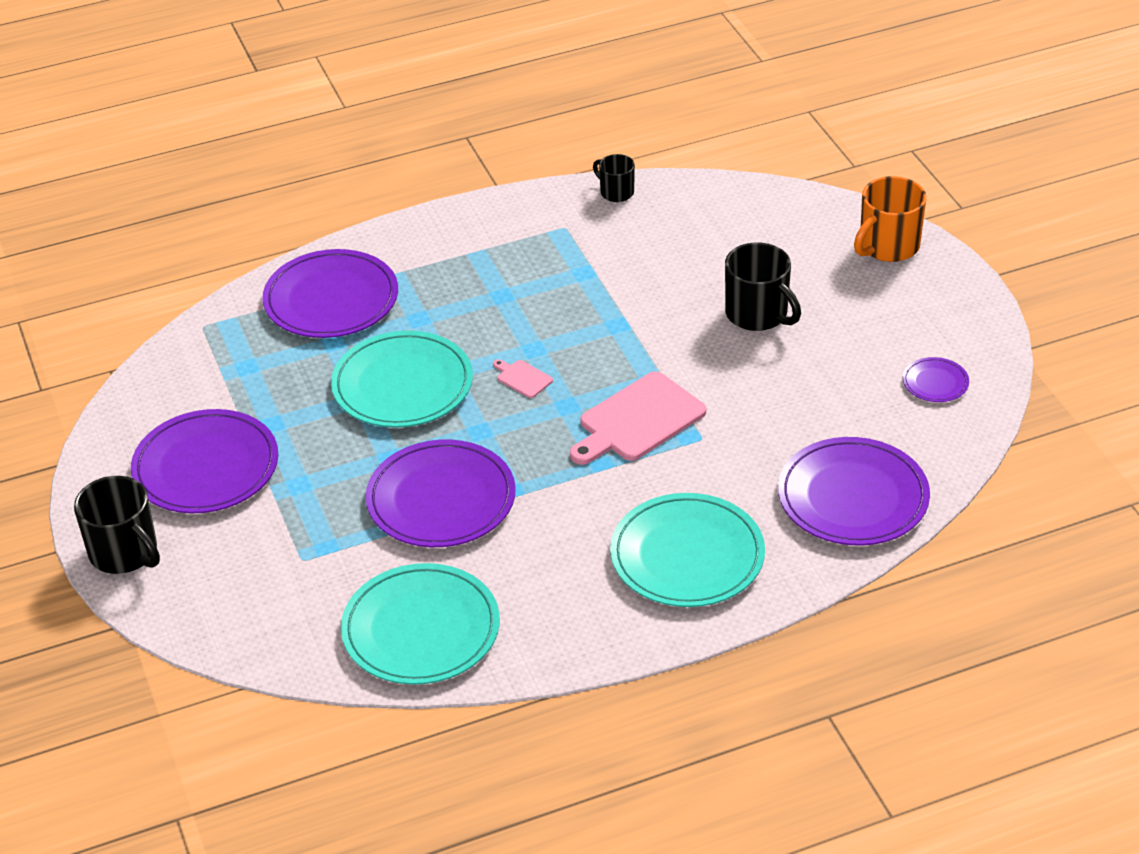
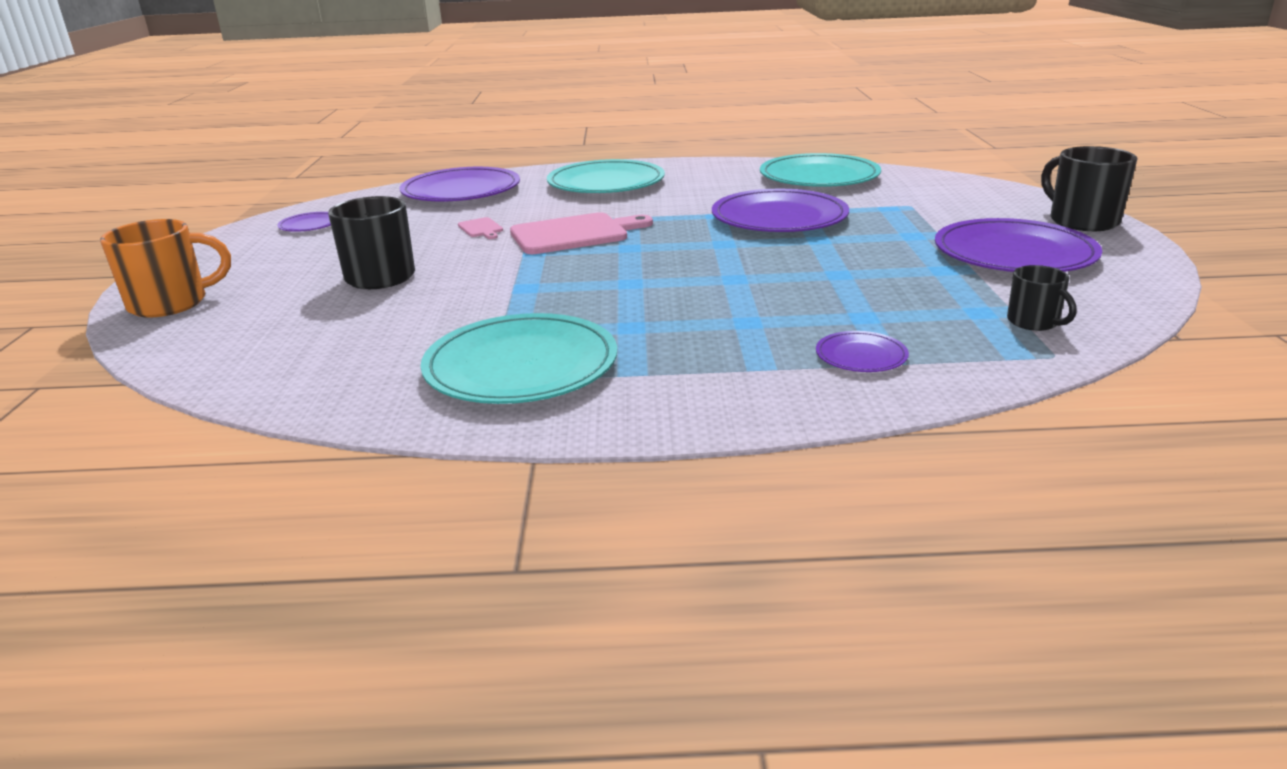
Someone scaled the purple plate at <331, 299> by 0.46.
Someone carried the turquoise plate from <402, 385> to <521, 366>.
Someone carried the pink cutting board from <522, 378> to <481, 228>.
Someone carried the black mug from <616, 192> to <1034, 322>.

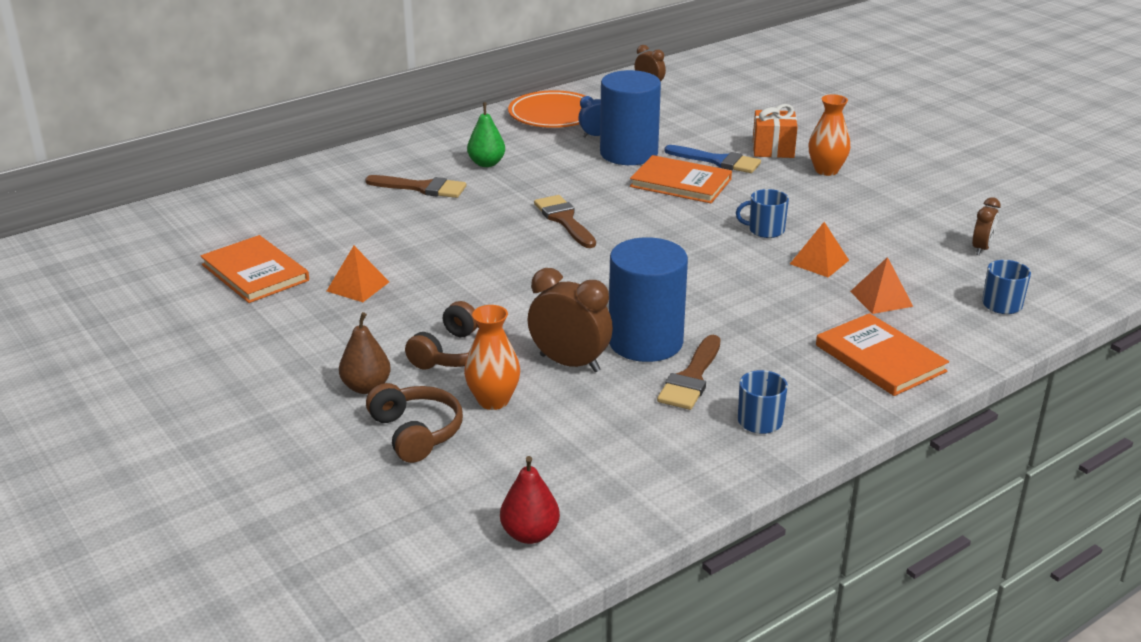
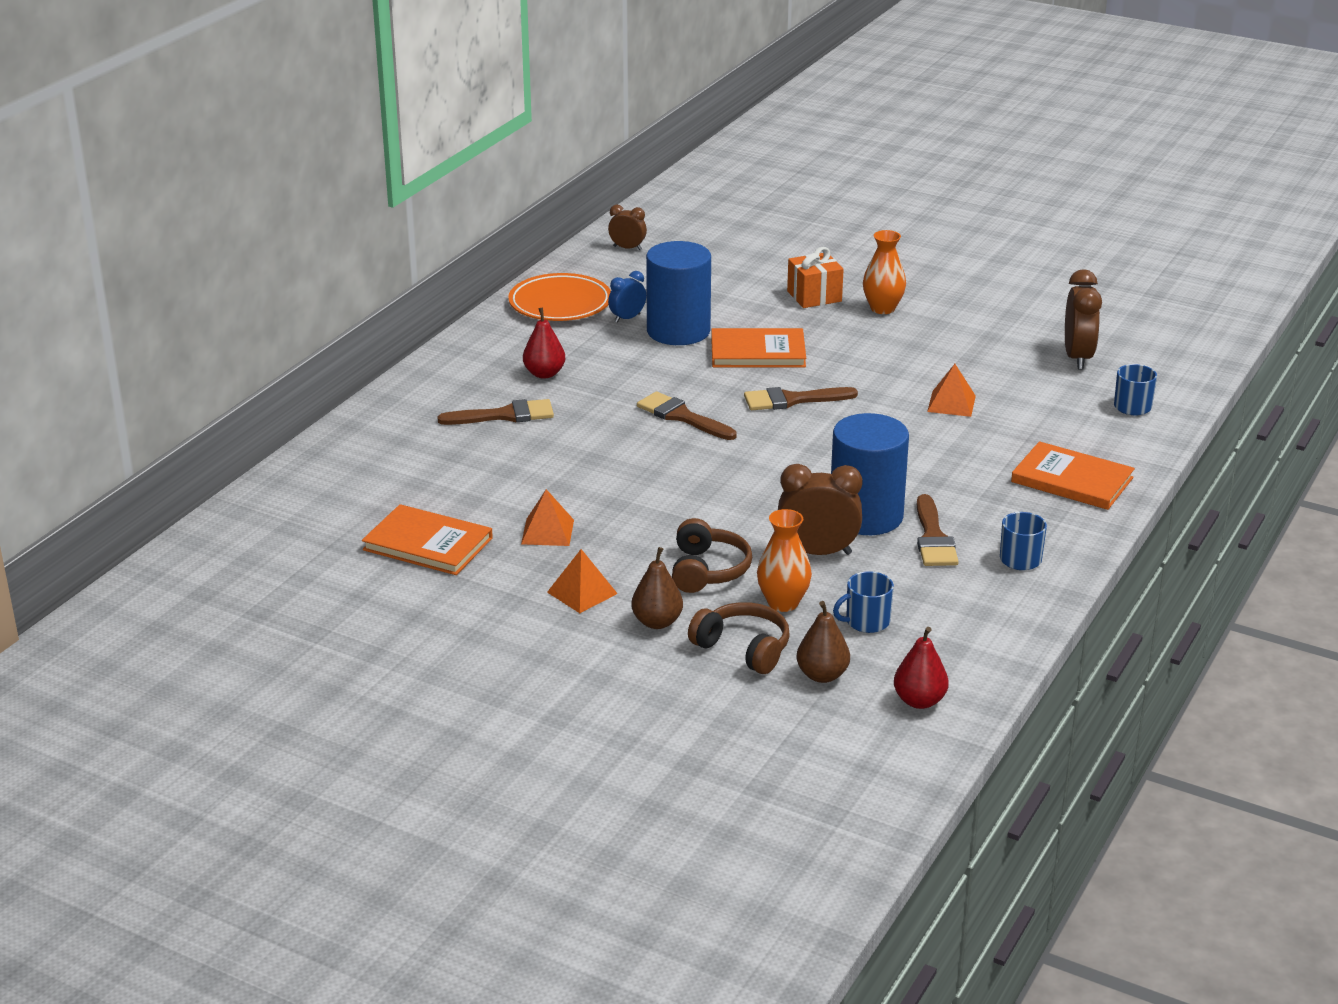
Someone repainted the green pear at <486, 163>, which became the red pear at <544, 374>.
Someone took away the blue brush at <718, 161>.
Someone carried the blue mug from <765, 230> to <866, 622>.
Someone carried the orange pyramid from <881, 298> to <582, 593>.
Someone scaled the brown clock at <981, 248> by 1.72.
Someone put down the brown brush at <792, 400>.
Someone put down the brown pear at <822, 675>.

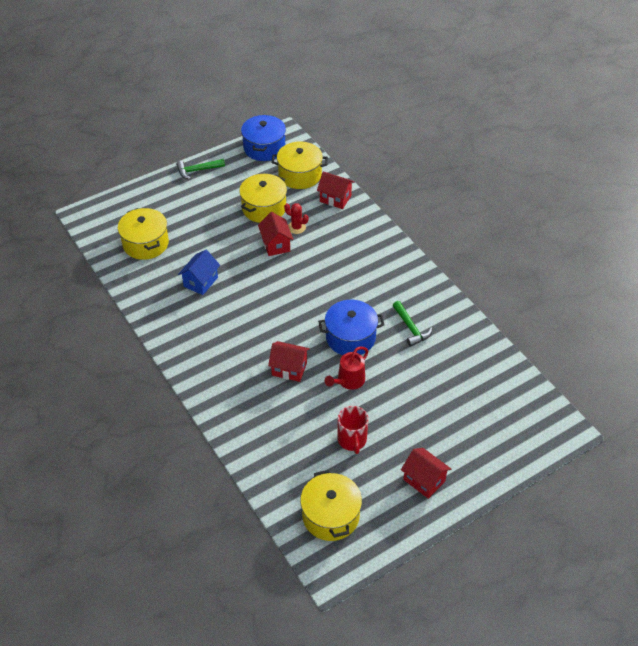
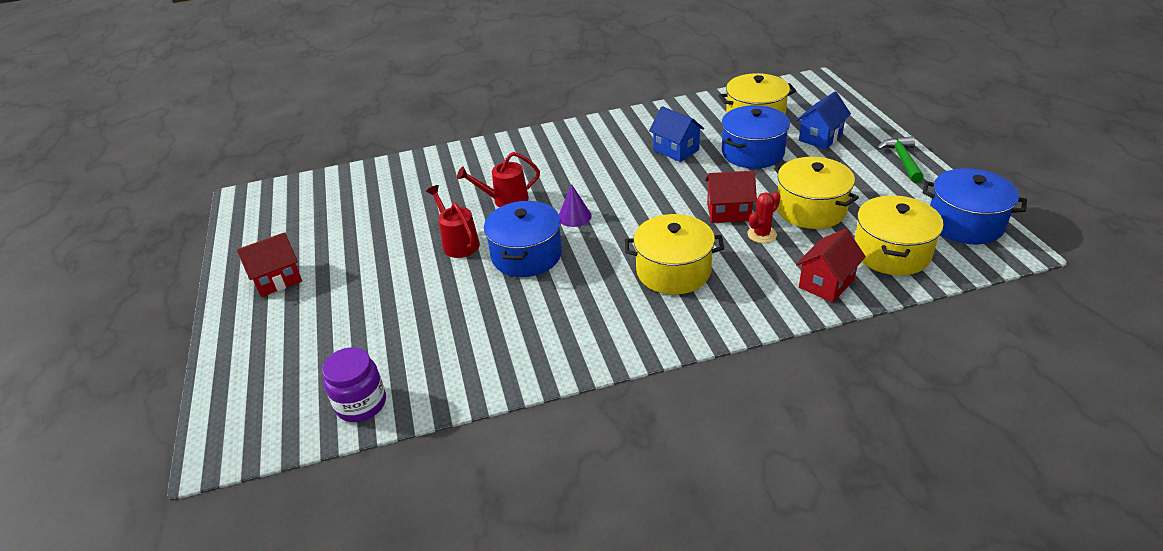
Someone swapped the red house at <289, 369> for the red watering can at <505, 200>.
Someone carried the yellow pot from <330, 516> to <673, 271>.
Someone took away the red mug at <352, 440>.
Someone took away the green hammer at <411, 328>.
Someone put down the purple jar at <361, 404>.
Someone put down the purple cone at <574, 216>.
Someone put down the blue pot at <752, 153>.
Someone put down the blue house at <820, 137>.

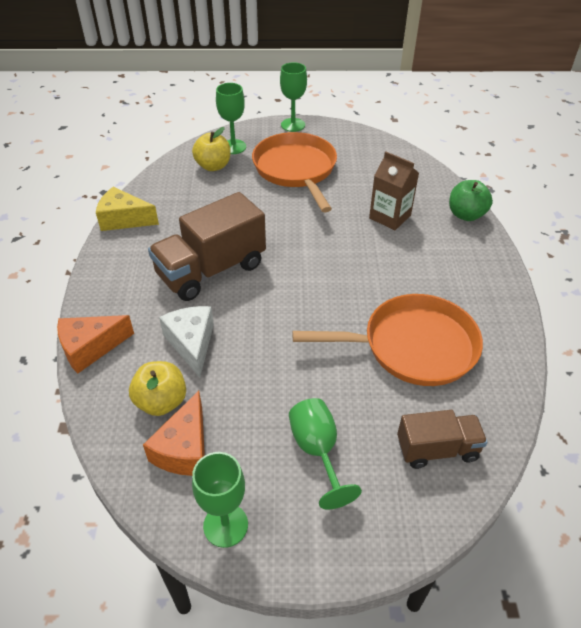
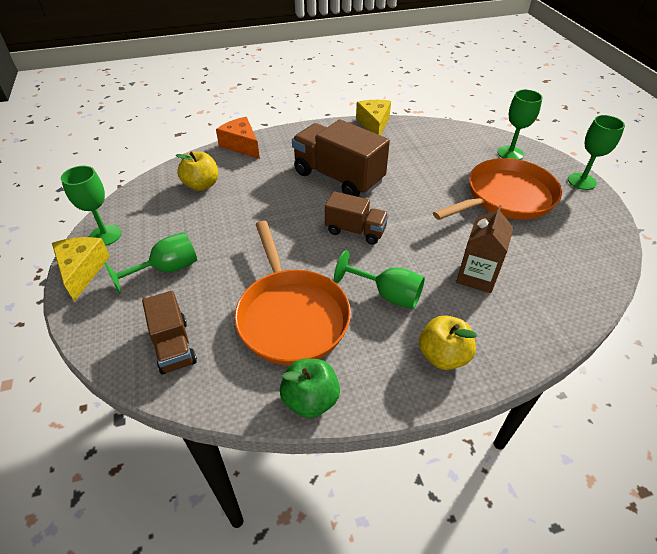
Someone took away the orange cheese at <184, 449>.
Someone took away the white cheese at <192, 343>.
Someone carried the yellow apple from <213, 166> to <443, 356>.
Someone carried the green apple from <466, 215> to <310, 400>.
Someone put down the yellow cheese at <82, 270>.
Someone put down the brown truck at <355, 231>.
Someone put down the green goblet at <387, 294>.

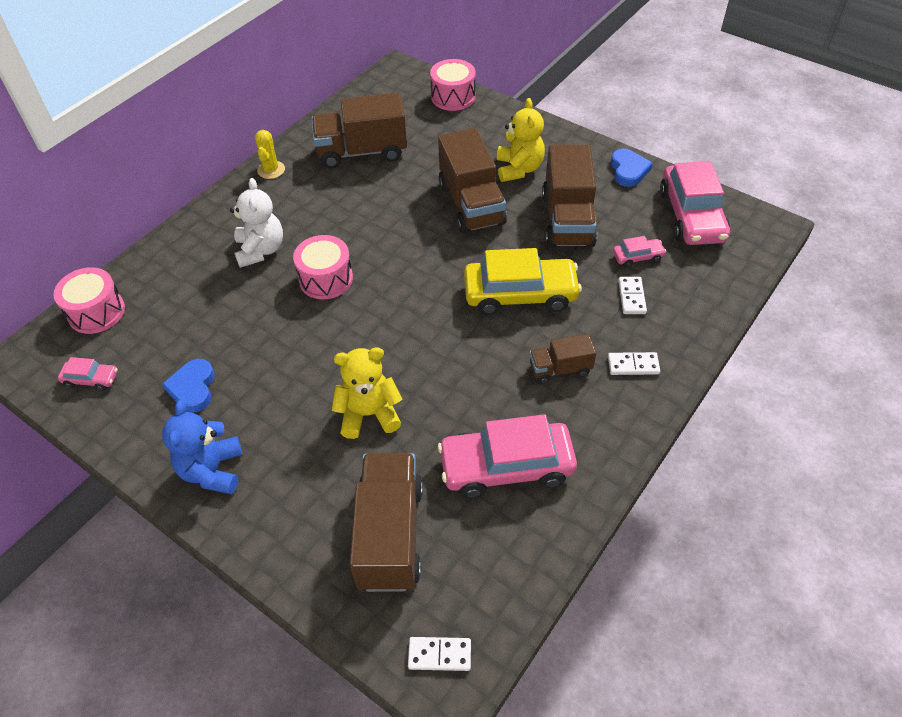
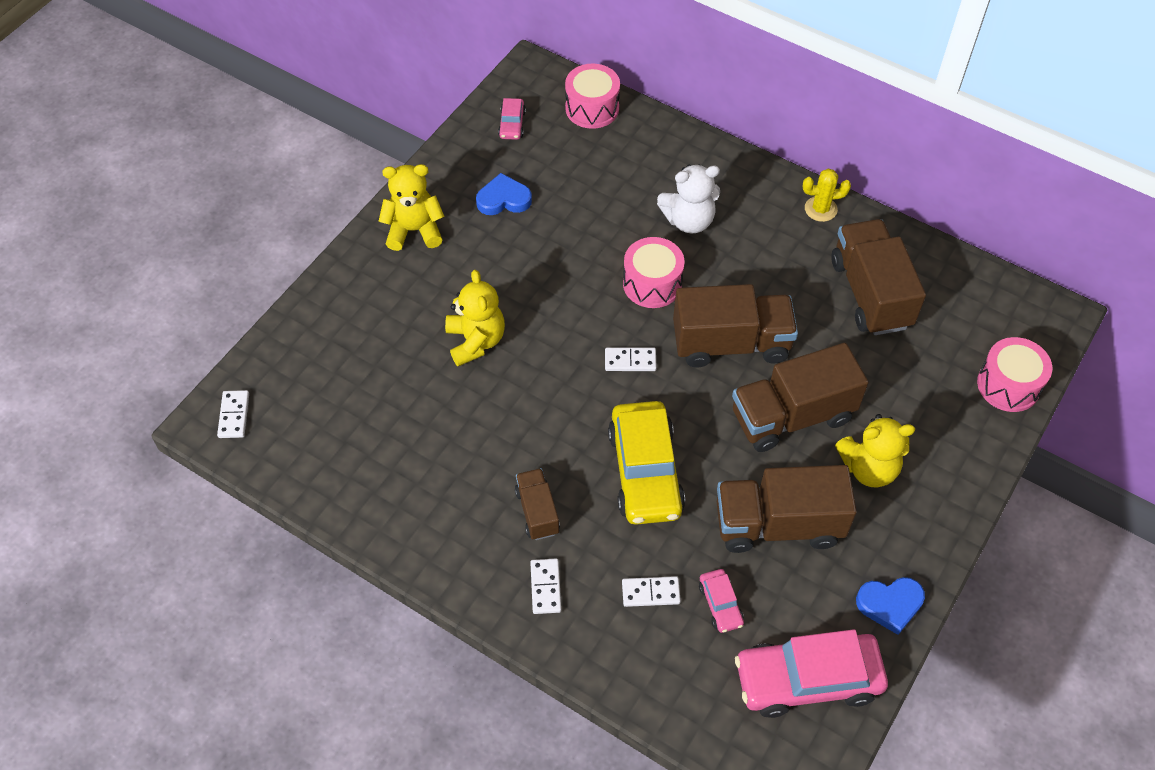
Someone repainted the blue teddy bear at <212, 470>, which became the yellow teddy bear at <414, 230>.
Someone carried the brown truck from <389, 534> to <731, 343>.
Someone took away the pink car at <506, 467>.
Someone put down the white domino at <630, 361>.

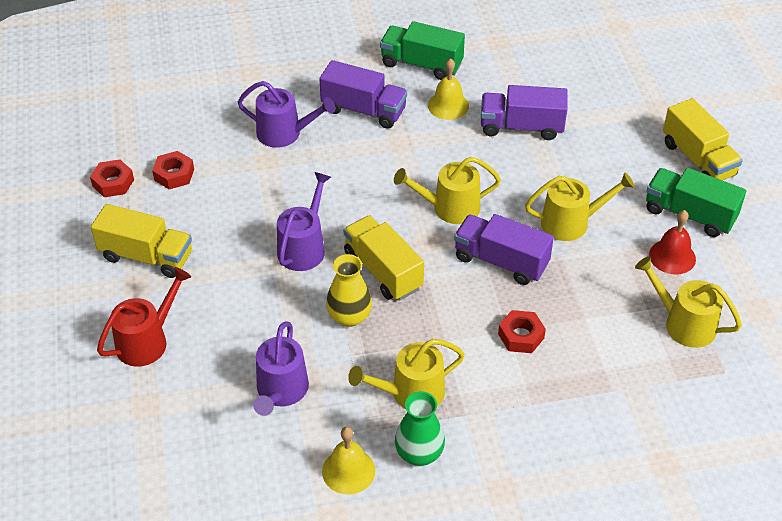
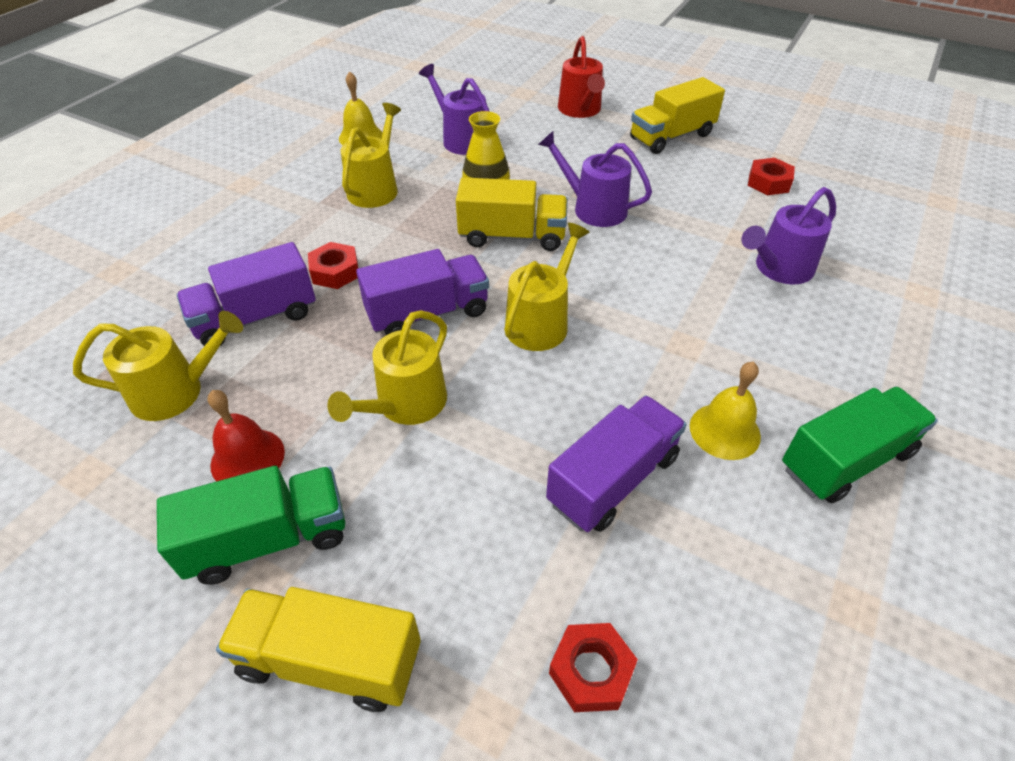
Someone carried the red nut from <113, 183> to <591, 671>.
Someone rotated the purple watering can at <303, 247> by 150 degrees clockwise.
Someone carried the purple truck from <364, 110> to <256, 318>.
Someone took away the green vase at <419, 453>.

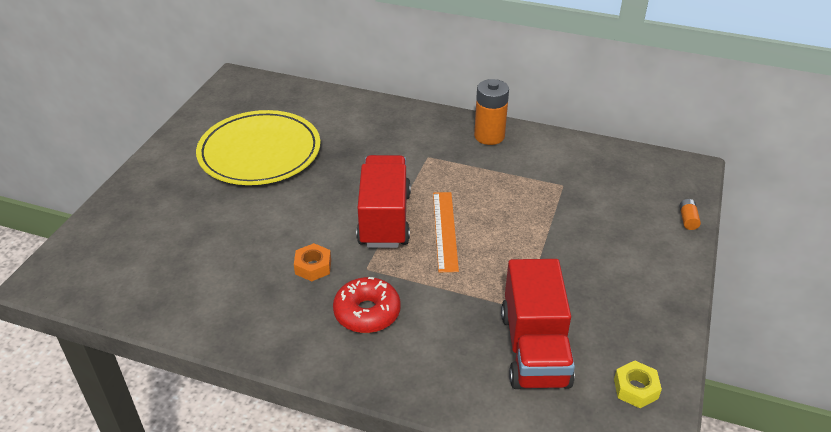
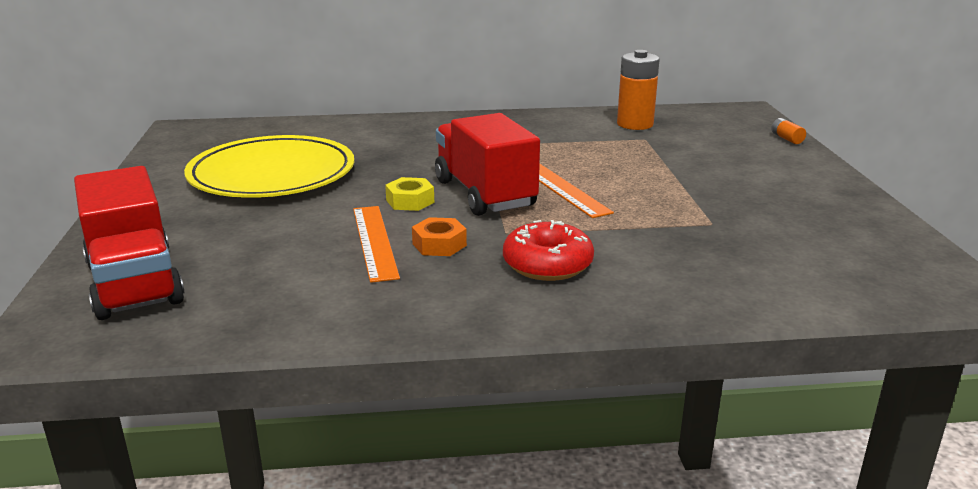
Someone carried the orange battery from <489, 136> to <635, 124>.
Someone carried the red truck from <534, 349> to <134, 283>.
Someone carried the yellow nut from <635, 388> to <410, 201>.
Someone put down the orange ruler at <374, 241>.

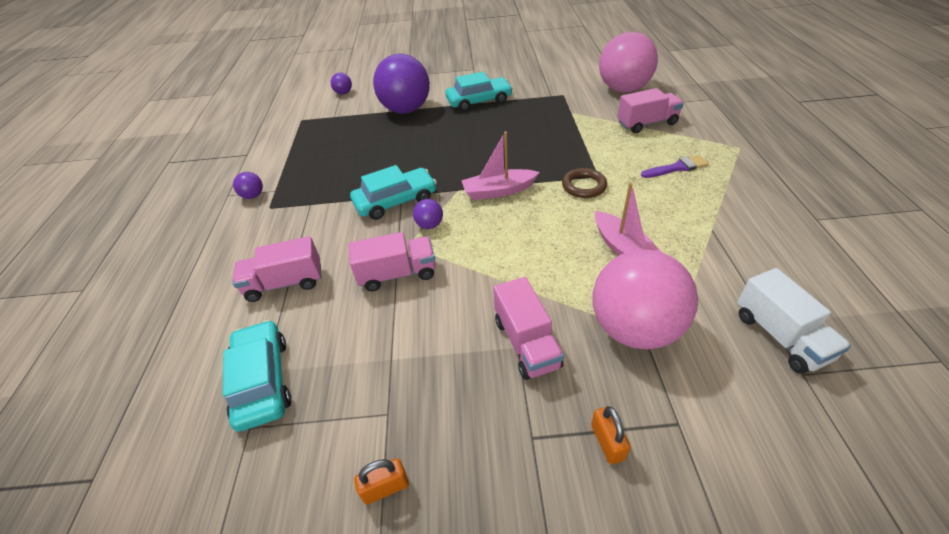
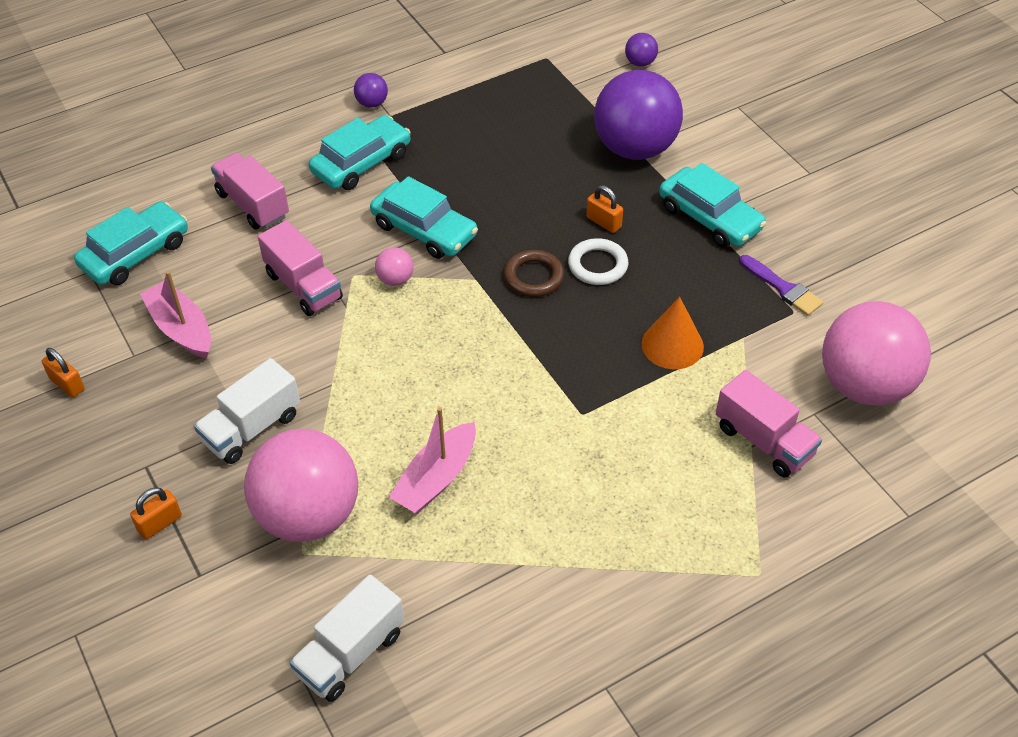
Someone repainted the purple ball at <430, 225>, which became the pink ball at <395, 279>.
Someone carried the pink boat from <498, 191> to <181, 328>.
Someone repainted the pink truck at <526, 343>, which became the white truck at <252, 428>.
Someone carried the brown ring from <584, 186> to <533, 277>.
Someone carried the purple brush from <677, 168> to <783, 288>.
Someone put down the turquoise car at <361, 163>.
Someone put down the white ring at <597, 265>.
Someone put down the orange padlock at <603, 222>.
Someone put down the orange cone at <672, 345>.

